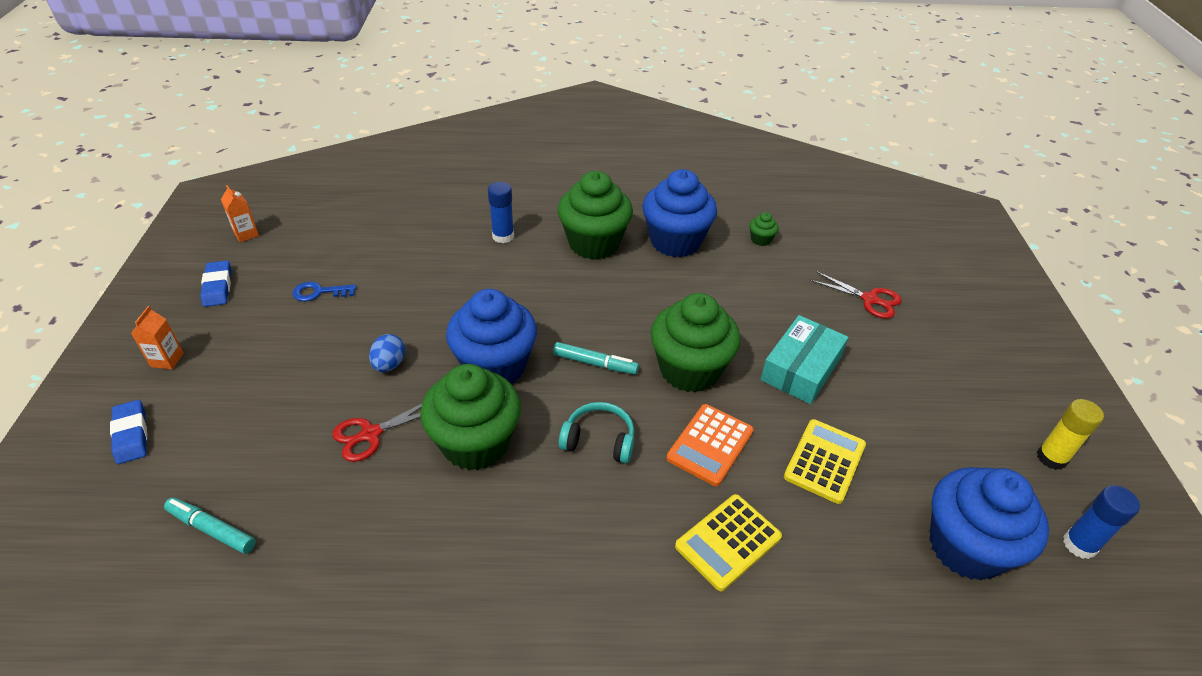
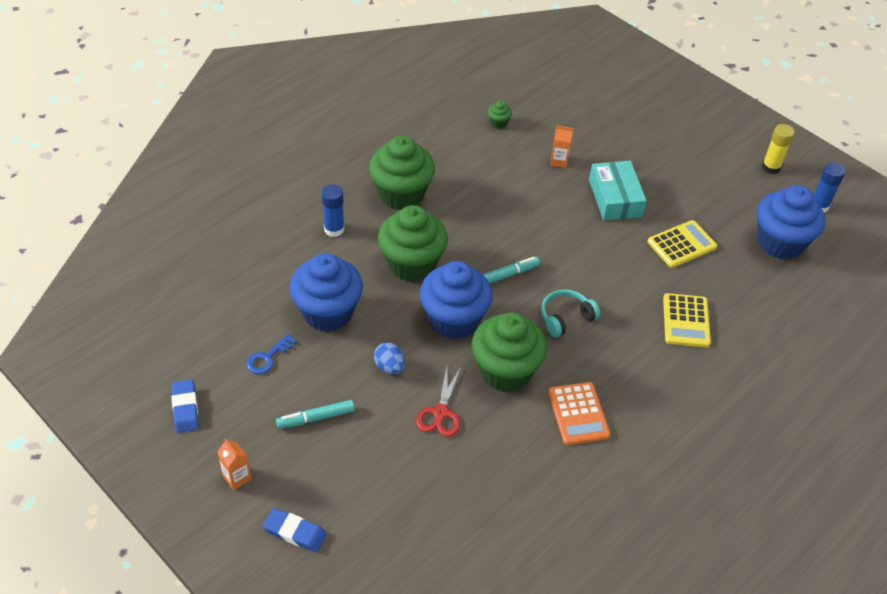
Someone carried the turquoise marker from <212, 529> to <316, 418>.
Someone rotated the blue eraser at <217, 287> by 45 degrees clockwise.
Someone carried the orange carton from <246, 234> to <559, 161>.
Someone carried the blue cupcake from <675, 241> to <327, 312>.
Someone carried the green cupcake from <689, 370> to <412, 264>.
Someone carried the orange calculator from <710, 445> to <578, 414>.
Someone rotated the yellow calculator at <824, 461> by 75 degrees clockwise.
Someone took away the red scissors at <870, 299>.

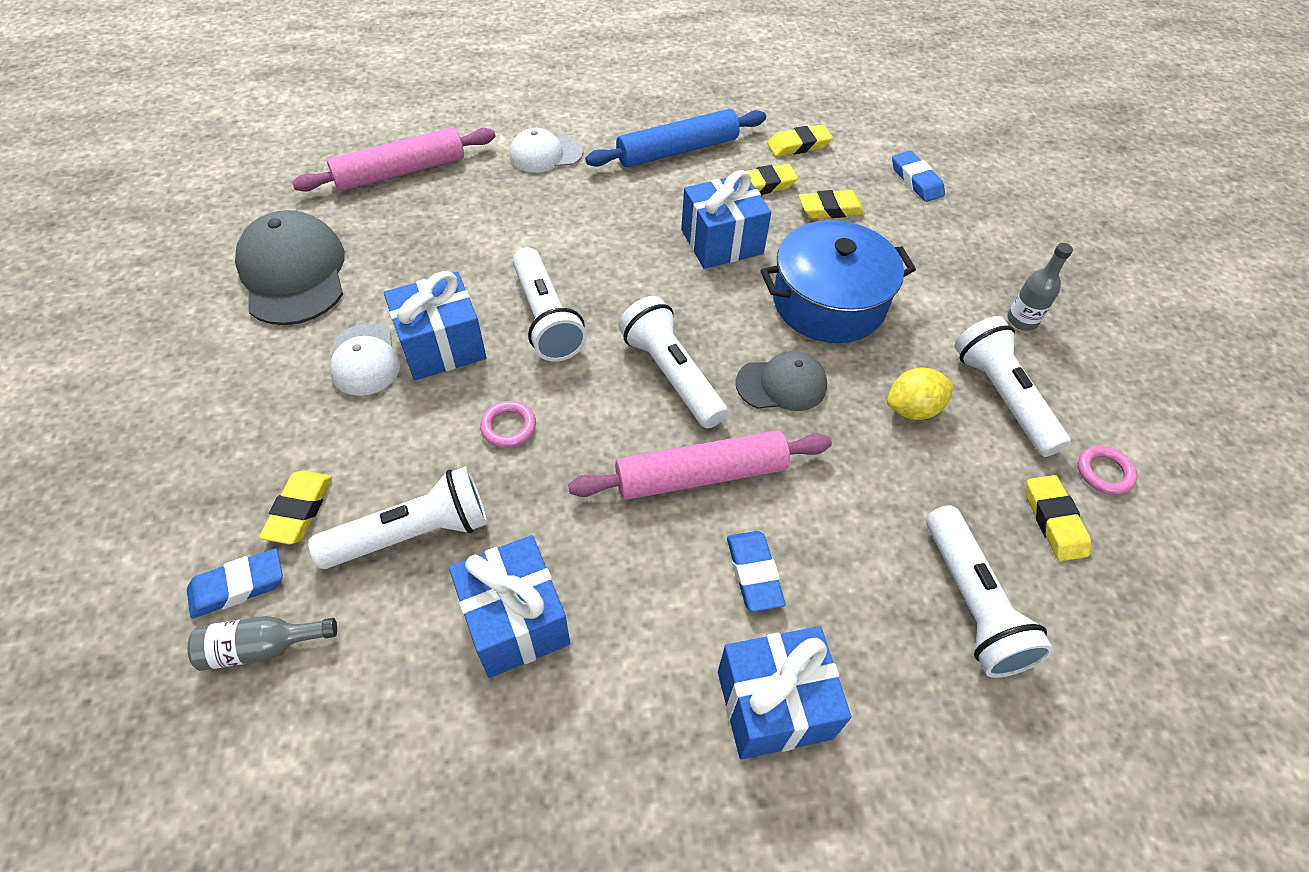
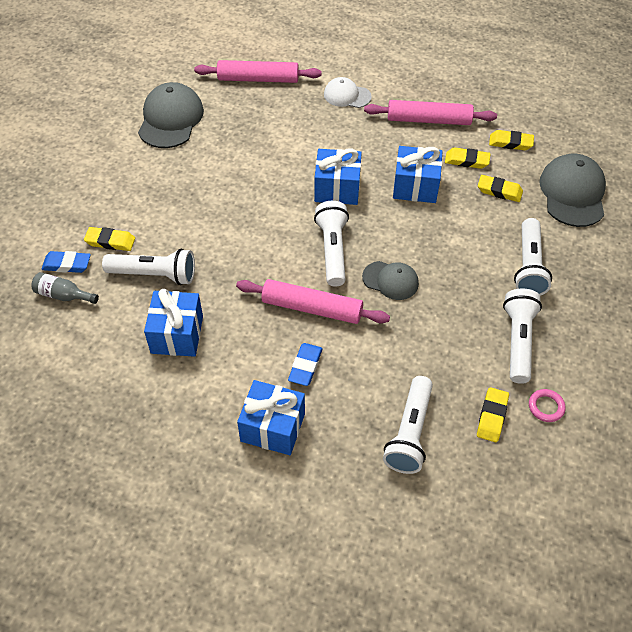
Someone rotated the yellow eraser at <299, 510> by 60 degrees clockwise.
Someone took away the white cap at <364, 360>.
Someone carried the blue gift from <441, 346> to <337, 189>.
Someone took away the pink ring at <508, 427>.
Someone carried the white flashlight from <546, 318> to <528, 266>.
Someone repainted the blue rolling pin at <677, 150>, which became the pink rolling pin at <429, 120>.
Someone took away the blue pot at <829, 302>.
Someone took away the yellow lemon at <912, 409>.
Someone swapped the blue eraser at <916, 180> for the grey cap at <572, 193>.
Someone took away the grey bottle at <1022, 320>.

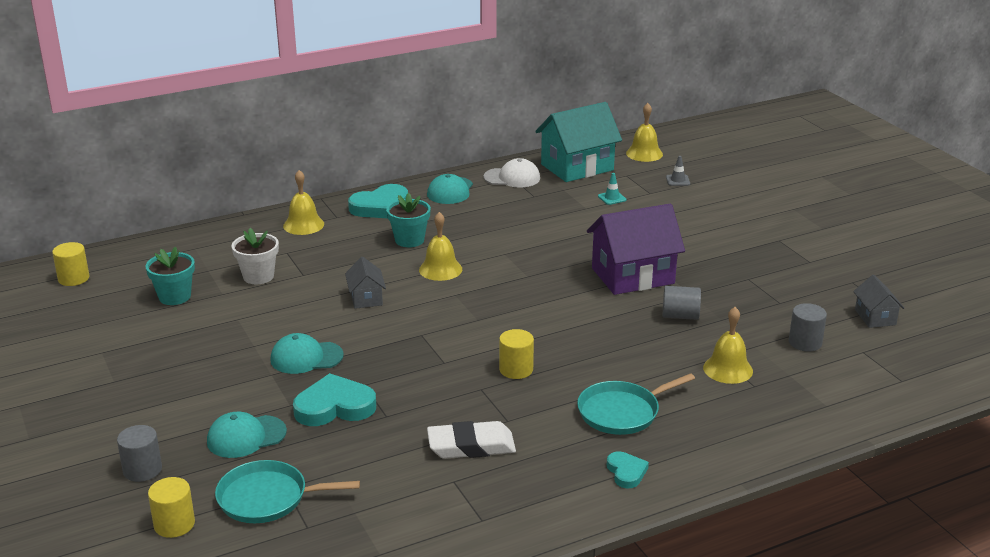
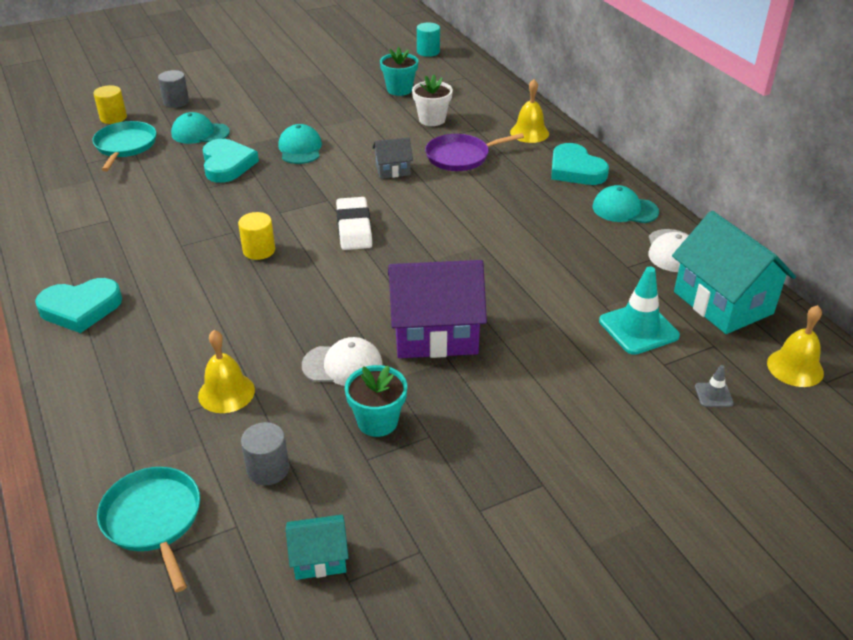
Someone repainted the yellow cylinder at <73, 278>, which became the turquoise cylinder at <428, 52>.
Someone rotated the turquoise cap at <246, 437> by 60 degrees counterclockwise.
Someone carried the turquoise flower pot from <409, 240> to <377, 421>.
Someone took away the yellow bell at <440, 269>.
Someone carried the white eraser from <471, 446> to <354, 228>.
Someone carried the turquoise pan from <622, 412> to <153, 519>.
Someone rotated the purple house at <633, 276> by 75 degrees counterclockwise.
Someone scaled the turquoise traffic cone at <612, 198> by 2.06.
Someone scaled the turquoise heart at <626, 472> by 1.83.
Someone swapped the grey cylinder at <680, 316> for the white cap at <343, 365>.
Someone repainted the grey house at <875, 317>, which became the turquoise house at <319, 558>.
Someone put down the purple pan at <460, 157>.

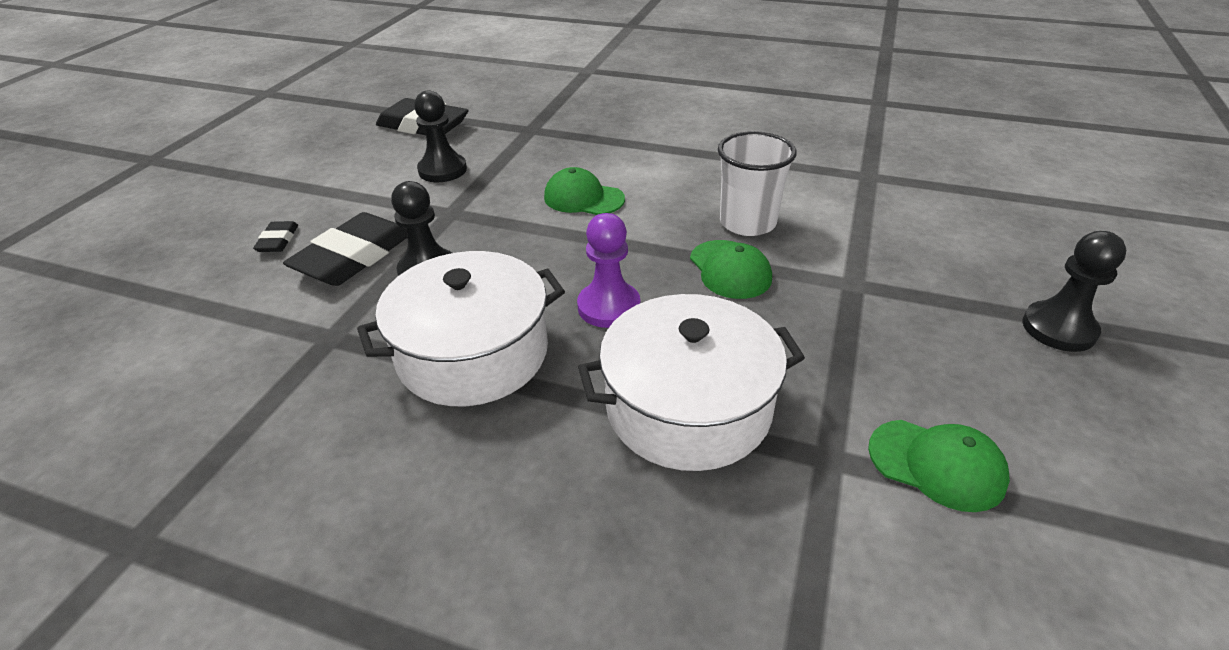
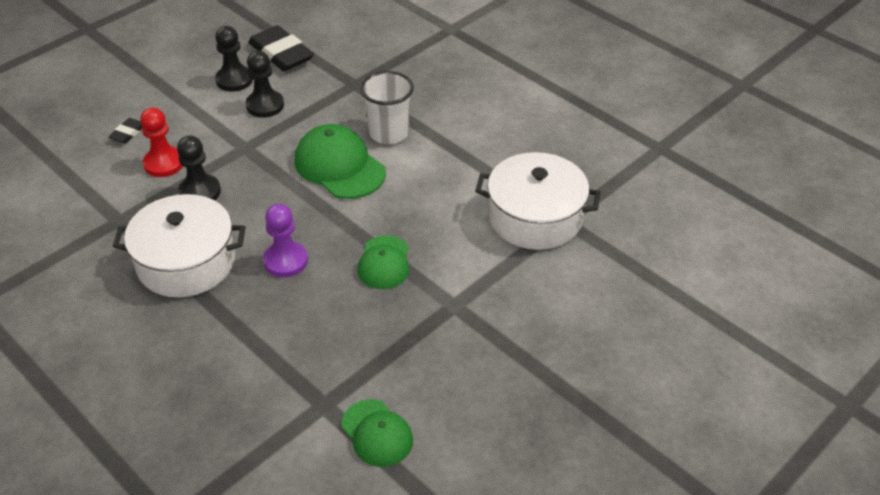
Someone swapped the black eraser at <353, 256> for the red pawn at <164, 163>.
Someone scaled the green cap at <583, 198> by 1.58.
Someone carried the white pot from <688, 407> to <535, 217>.
Someone carried the white cup from <747, 223> to <389, 133>.
Someone carried the black pawn from <1058, 328> to <234, 80>.

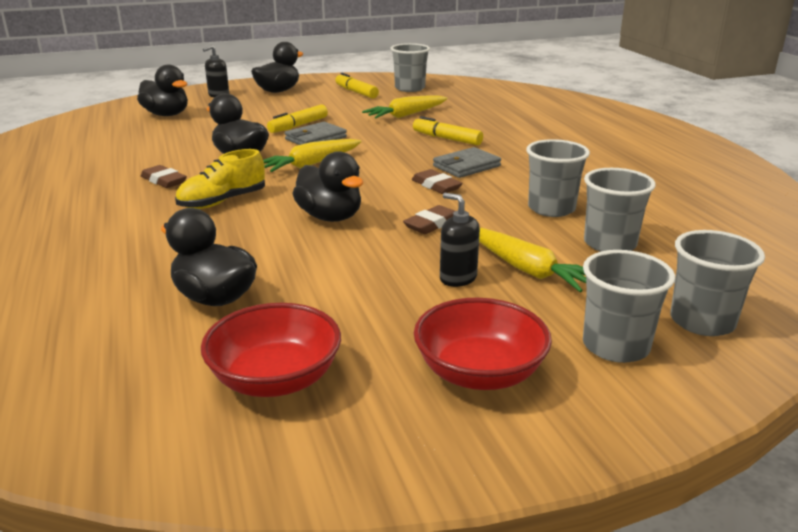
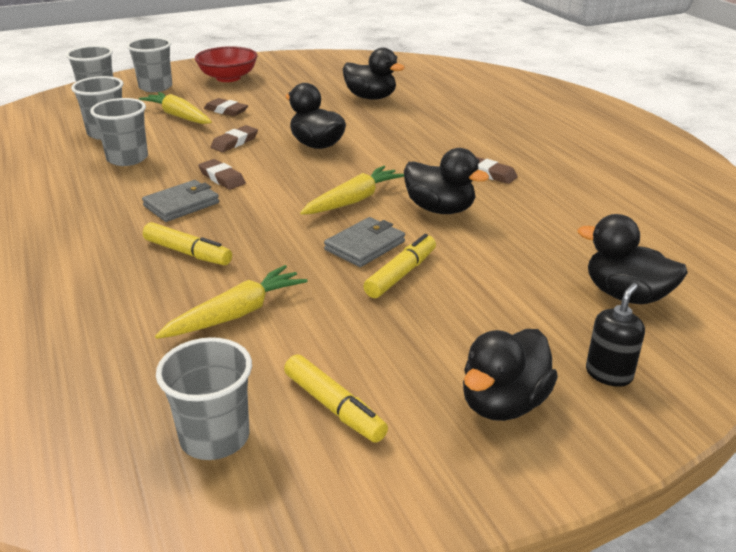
Someone took away the yellow shoe at <222, 201>.
Someone took away the red bowl at <275, 379>.
Someone swapped the black soap dispenser at <457, 278> for the brown eraser at <226, 110>.

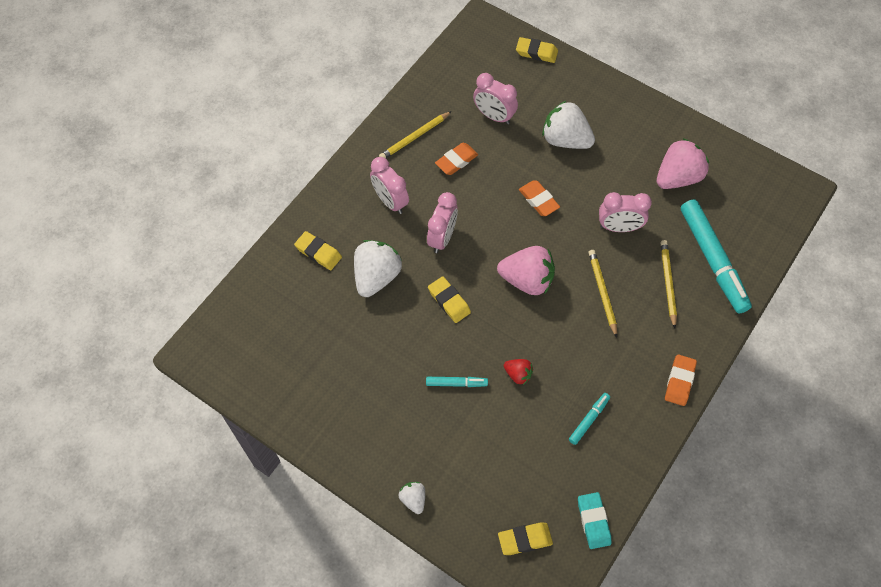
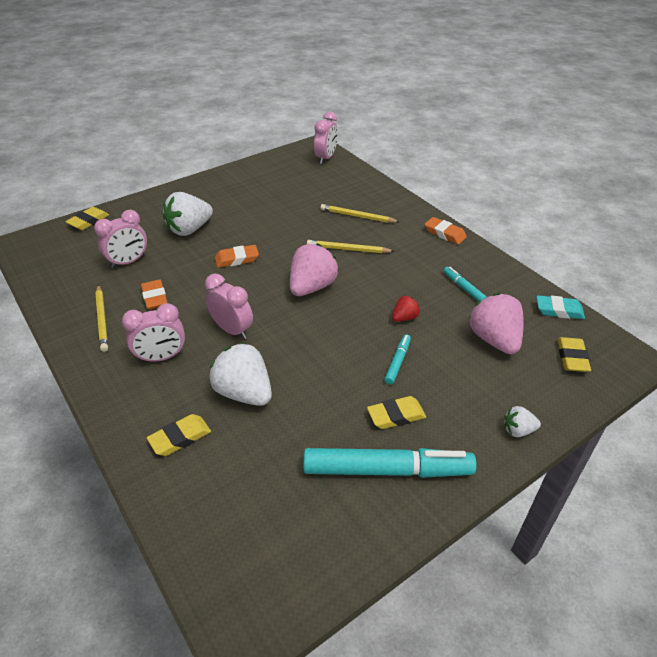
Someone carried the yellow eraser from <449, 301> to <396, 415>.
Someone carried the pink clock from <619, 227> to <326, 158>.
Someone carried the pink strawberry from <677, 177> to <494, 339>.
Someone carried the turquoise marker from <712, 260> to <387, 470>.

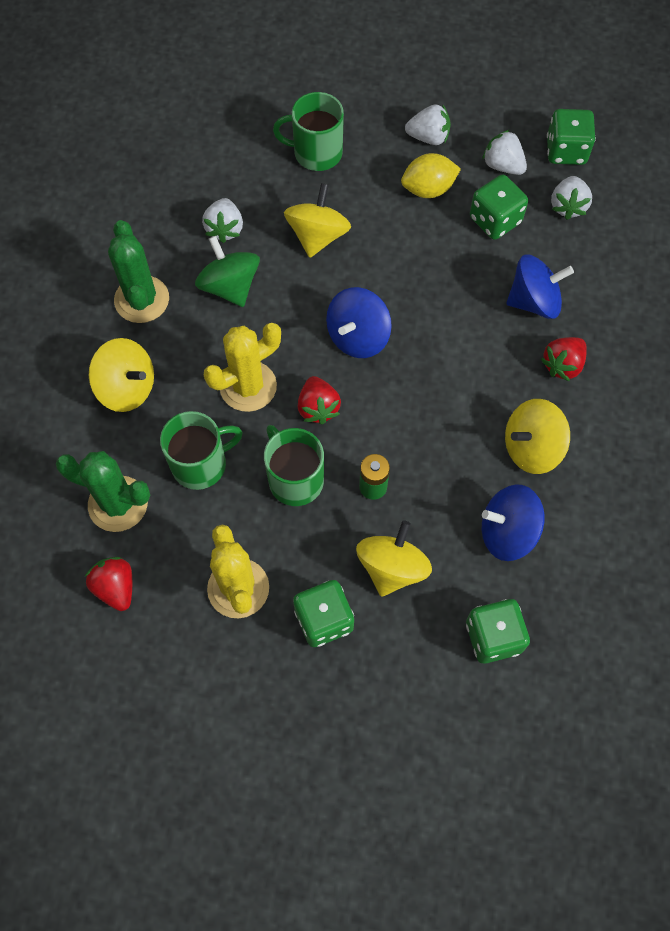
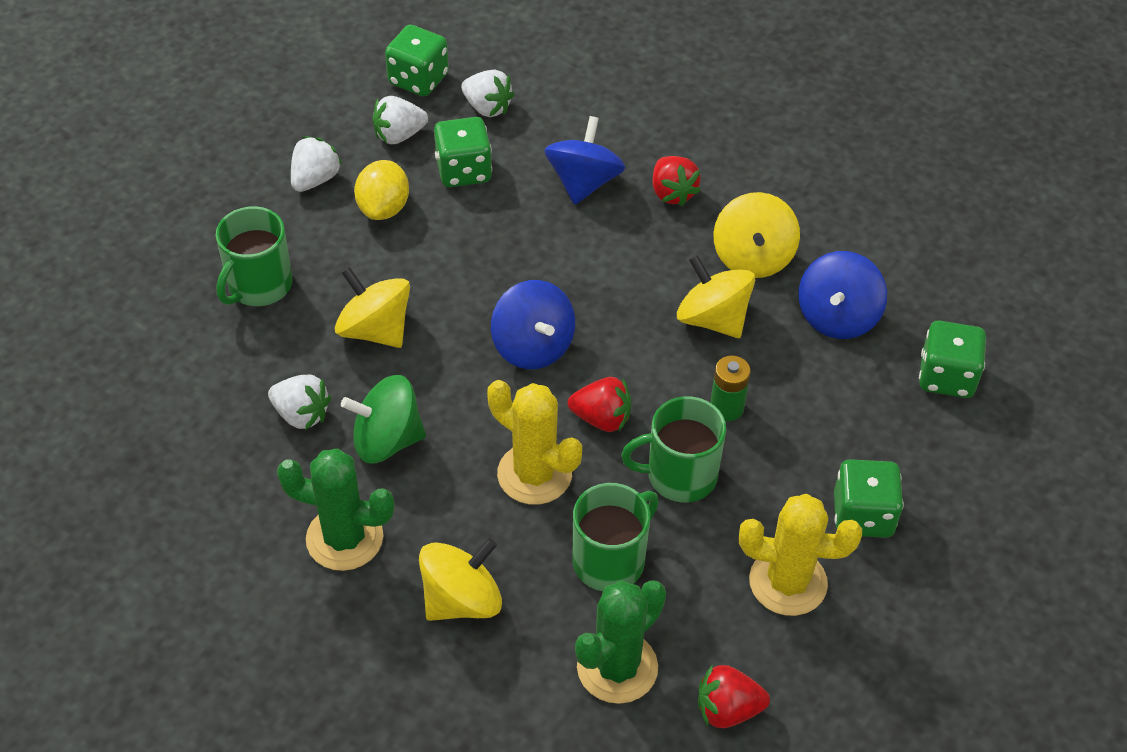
Someone rotated the green mug at <200, 464> by 45 degrees clockwise.
Someone rotated the yellow cactus at <248, 386> by 45 degrees counterclockwise.
Someone carried the yellow spinning top from <392, 568> to <713, 319>.

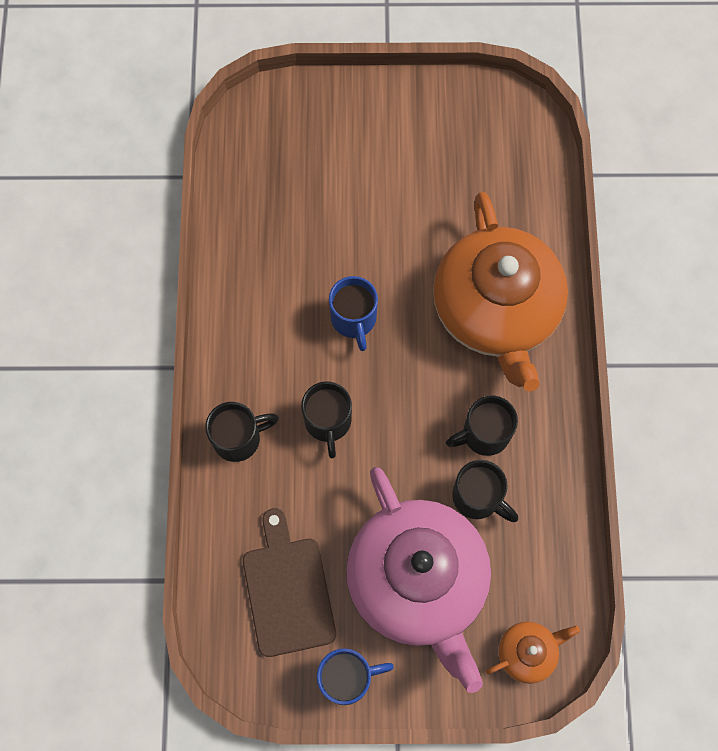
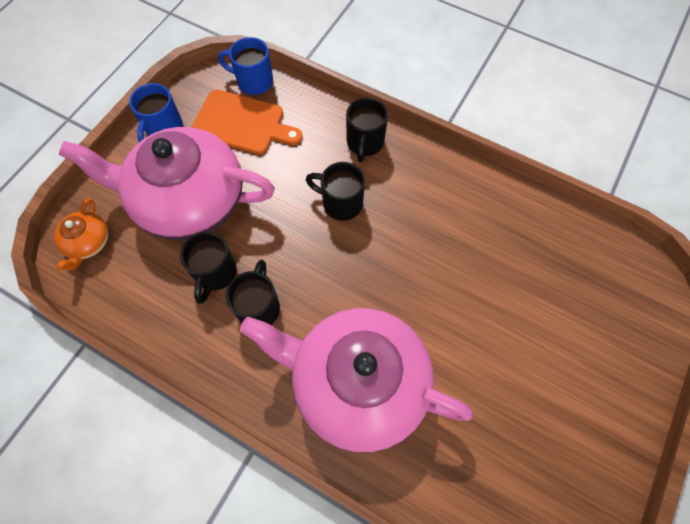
Someone repainted the brown cutting board at <288, 590>, which became the orange cutting board at <242, 123>.
Someone carried the blue mug from <354, 319> to <253, 81>.
Someone repainted the orange teapot at <496, 310>, which became the pink teapot at <357, 382>.
Someone rotated the black mug at <478, 497> by 60 degrees counterclockwise.

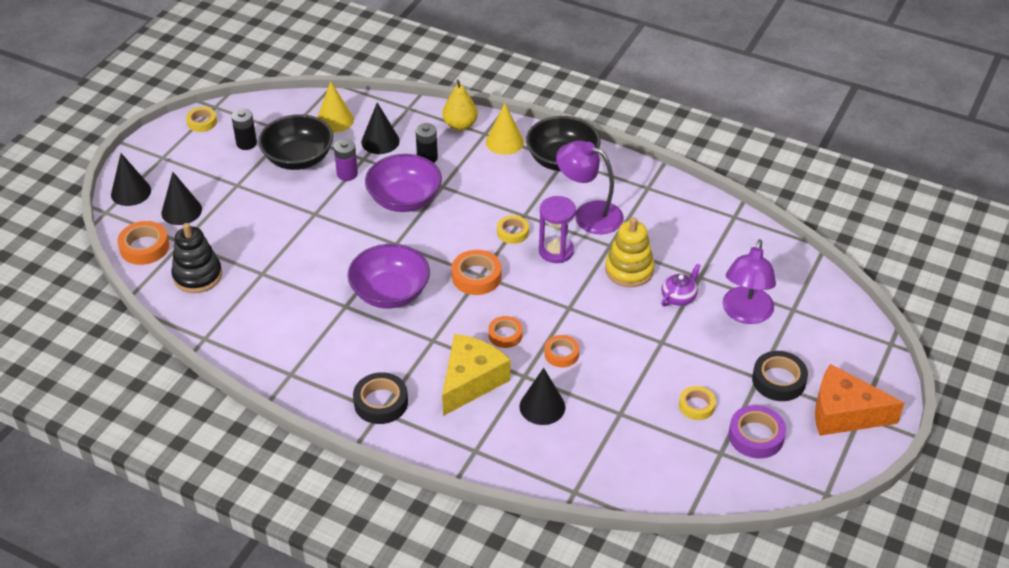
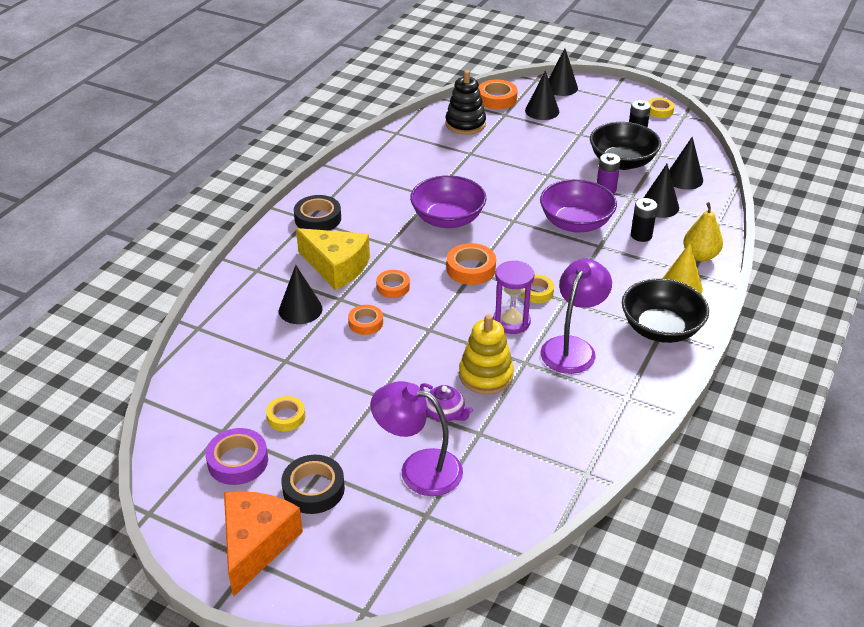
Someone repainted the yellow cone at <335, 120>, which became the black cone at <684, 178>.

